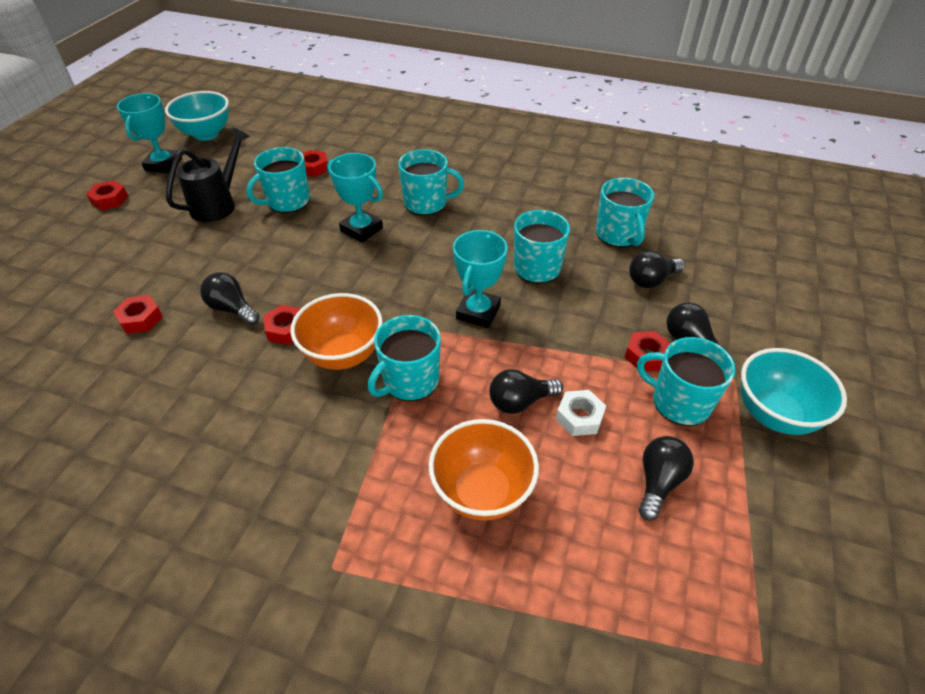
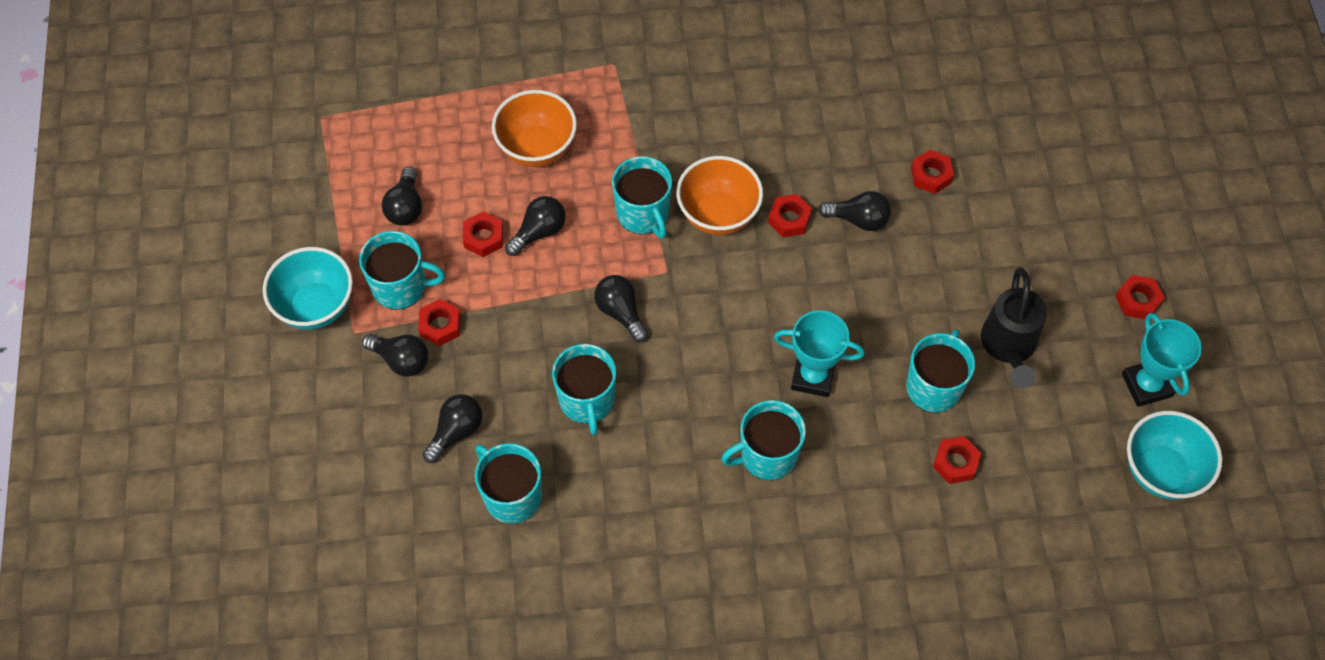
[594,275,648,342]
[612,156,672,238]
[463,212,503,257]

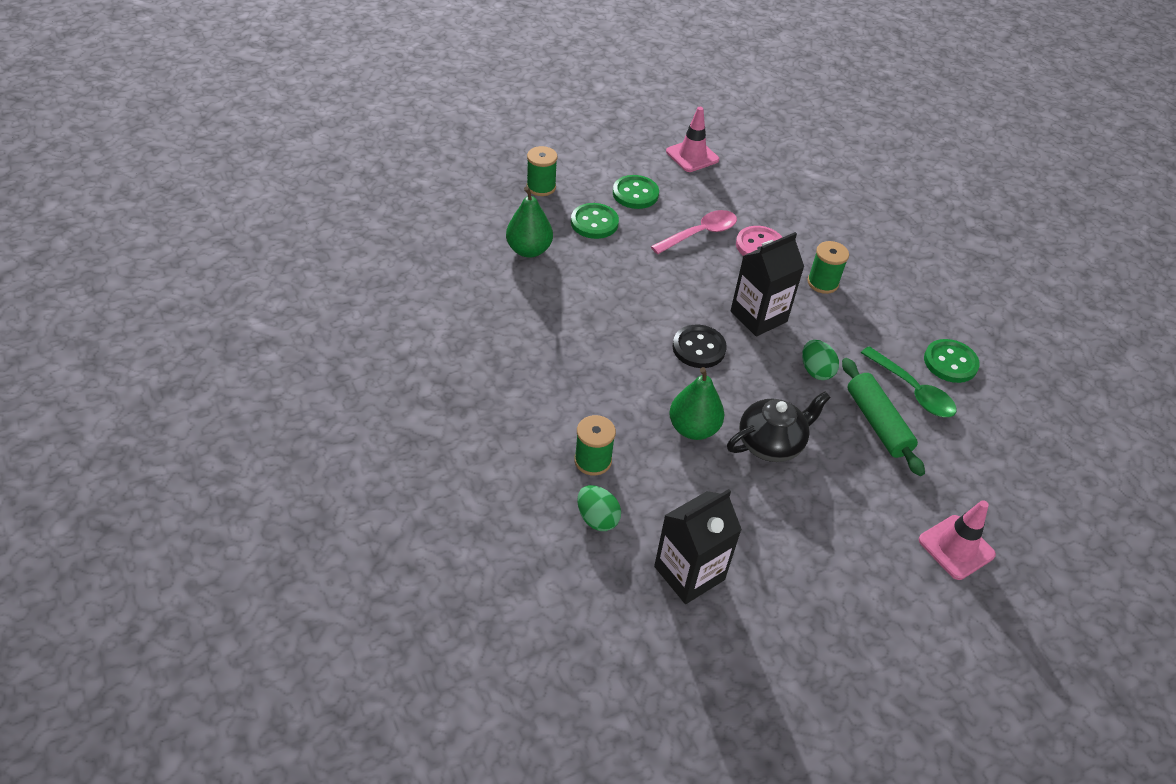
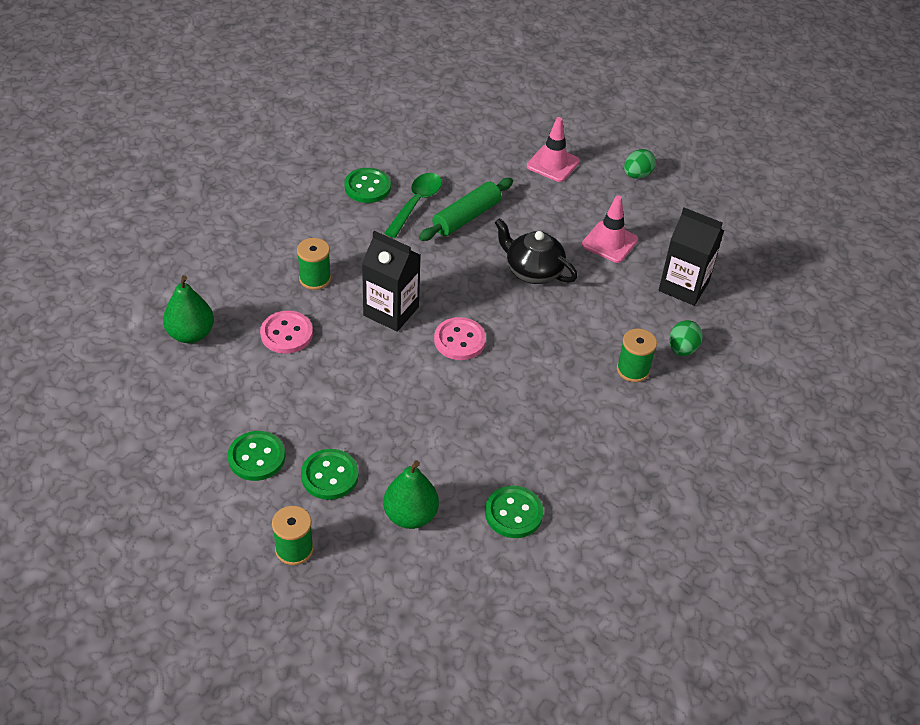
[582,195,638,263]
[651,210,737,254] (first image)
[434,317,486,360]
[624,149,656,179]
[163,275,214,343]
[485,485,543,538]

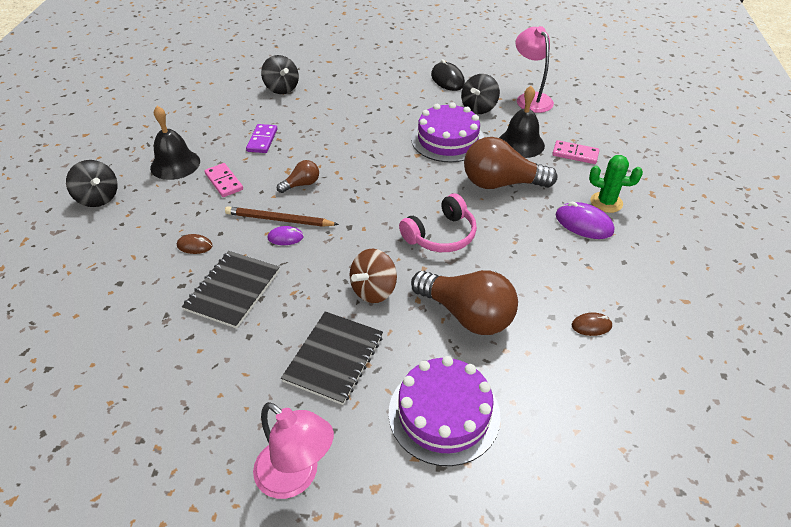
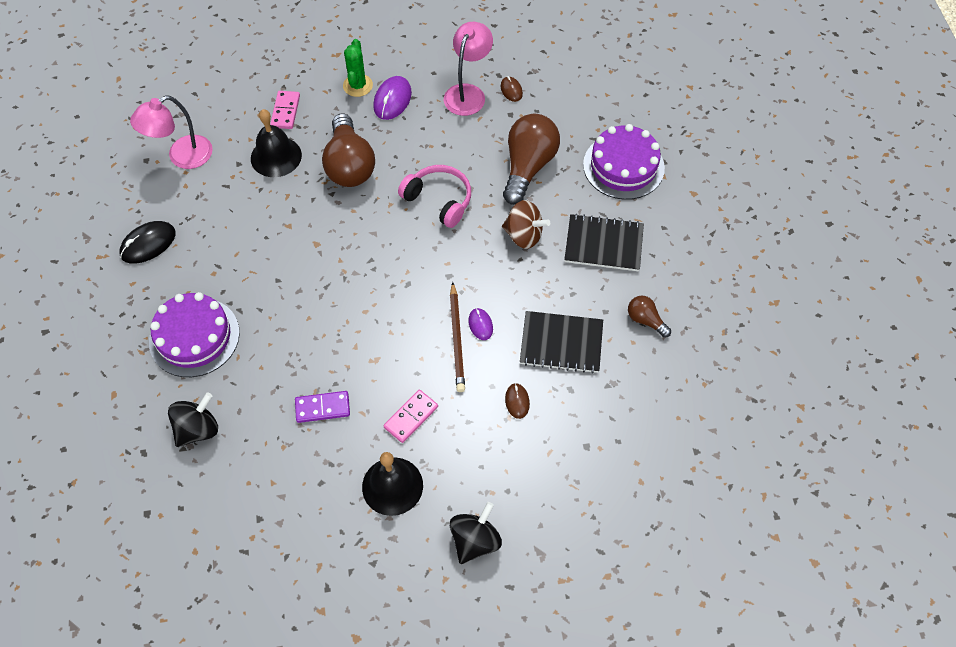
[461,74,500,114] (first image)
[149,292,240,377]
[628,296,671,338]
[444,22,493,116]

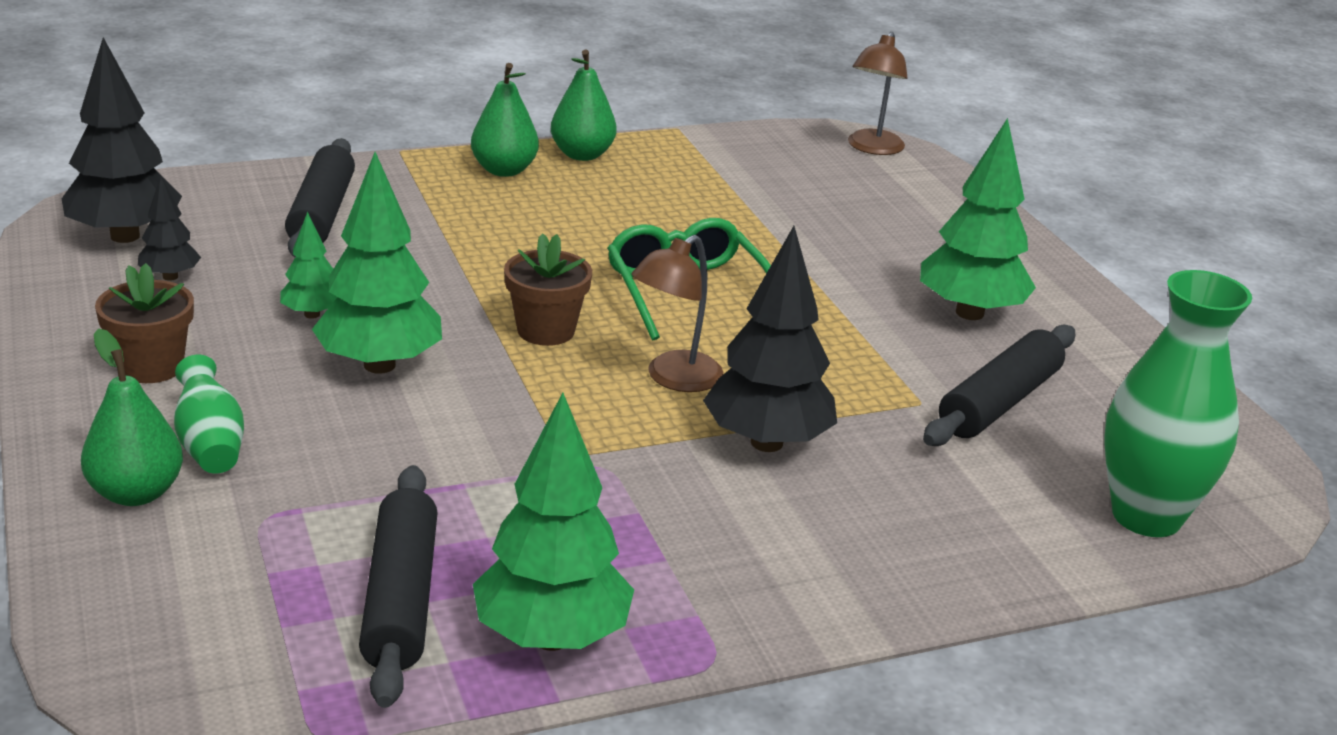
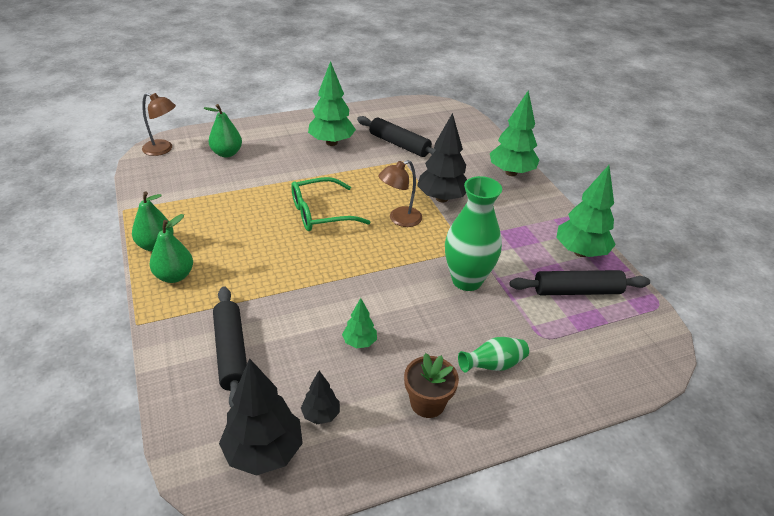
[213,286,247,408]
[490,91,539,176]
[504,233,592,346] (first image)
[378,160,422,227]
[445,176,502,291]
[203,104,242,157]

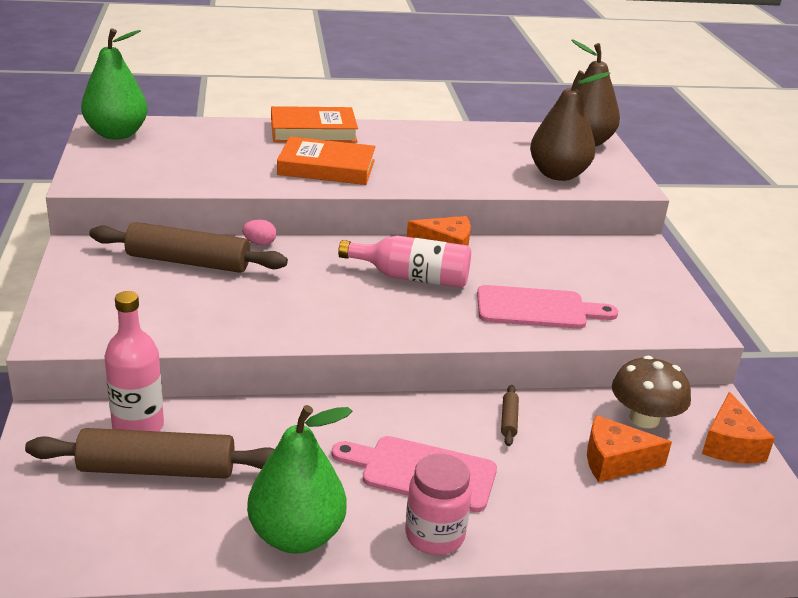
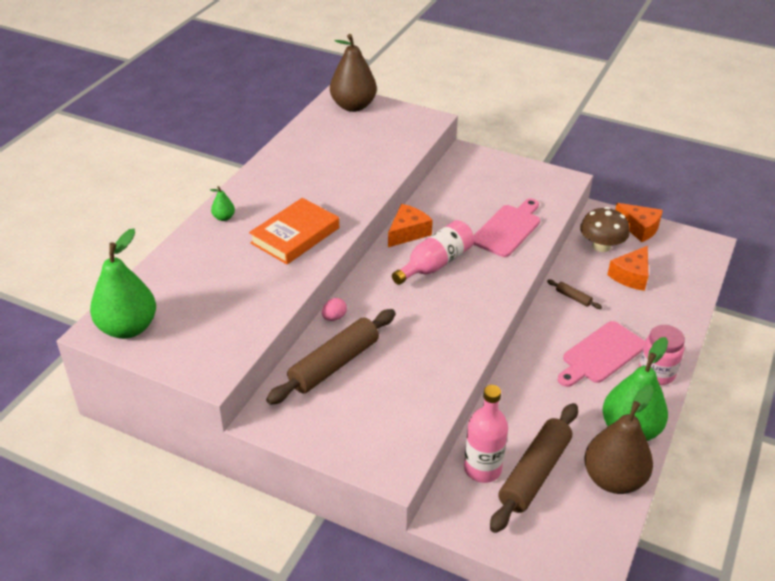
[584,385,654,494]
[210,186,235,221]

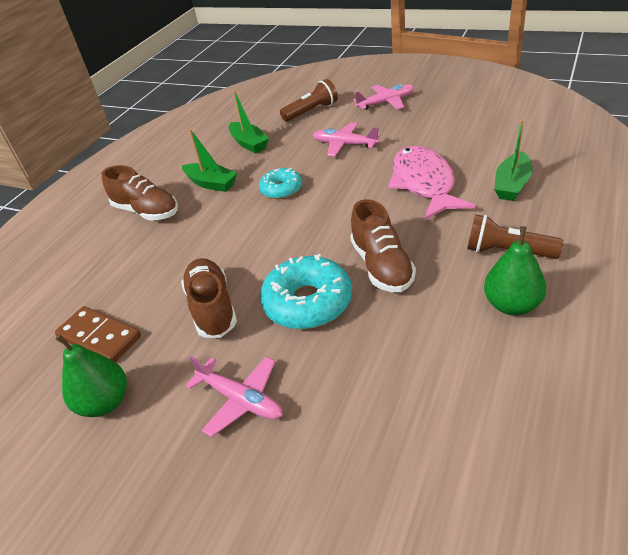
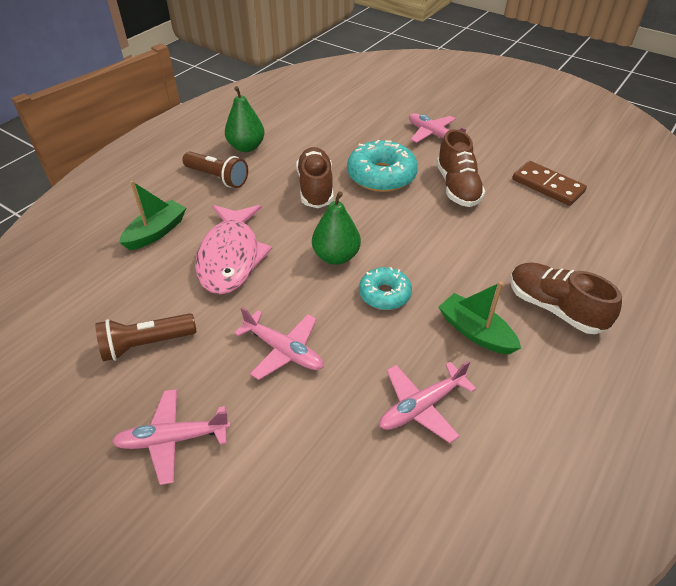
[95,313,196,361]
[380,360,476,443]
[312,191,361,265]

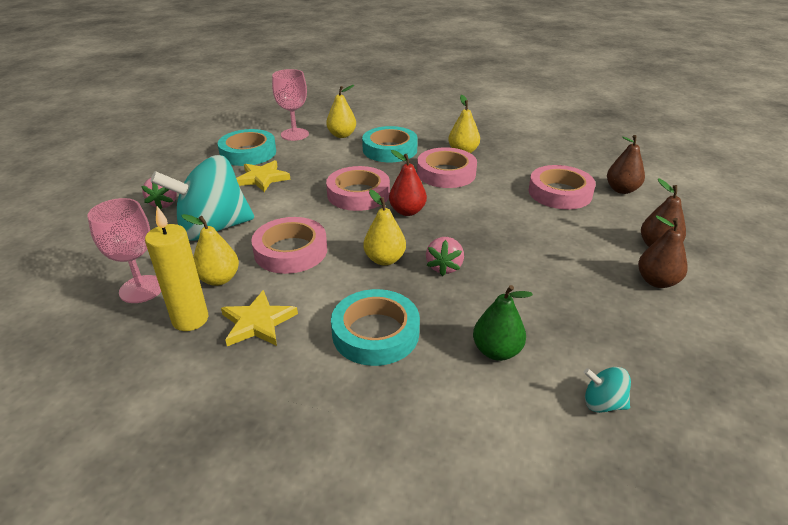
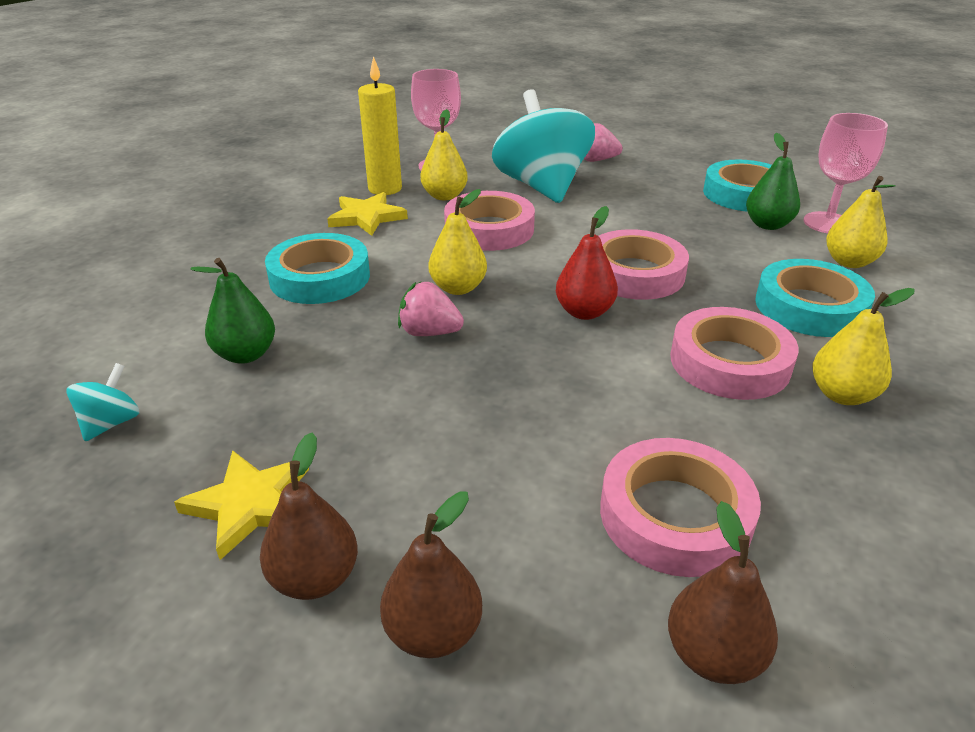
[174,450,309,560]
[746,133,800,230]

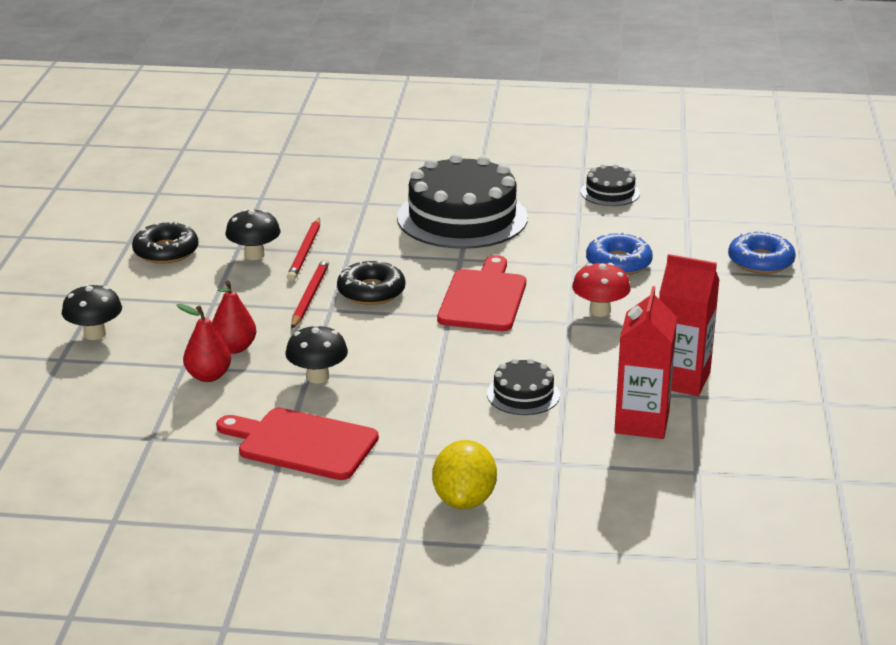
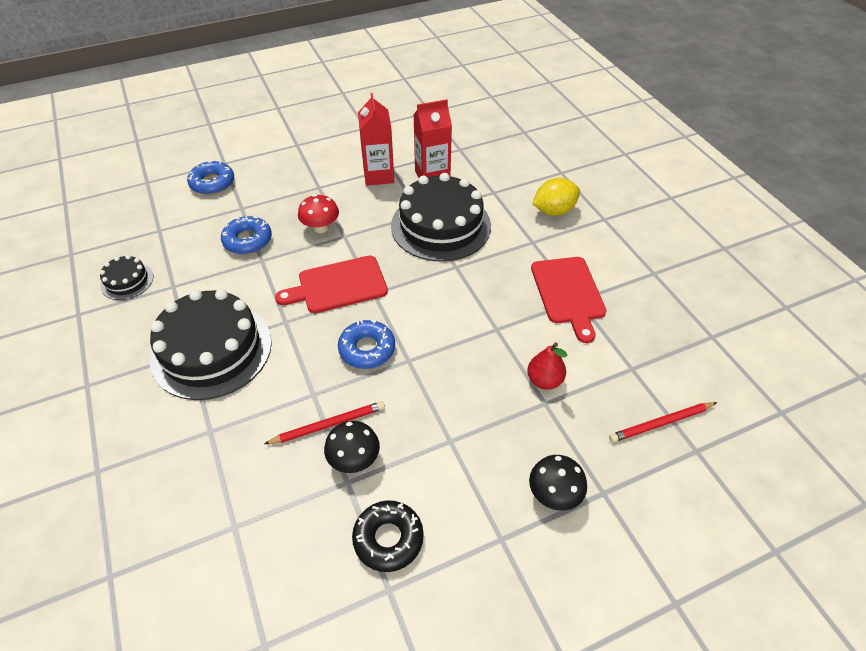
[609,402,717,442]
[338,320,395,369]
[212,280,256,354] (first image)
[286,324,348,383] (first image)
[391,173,491,262]

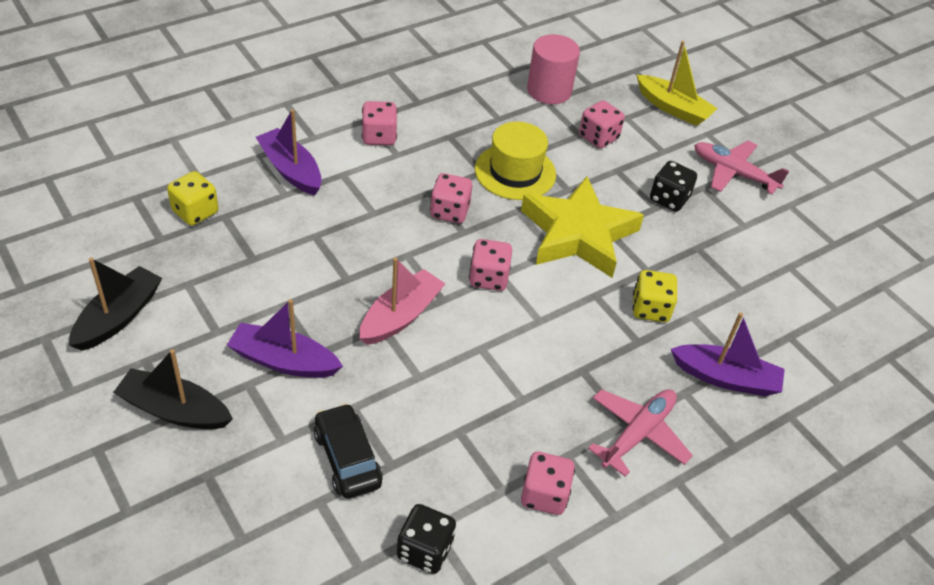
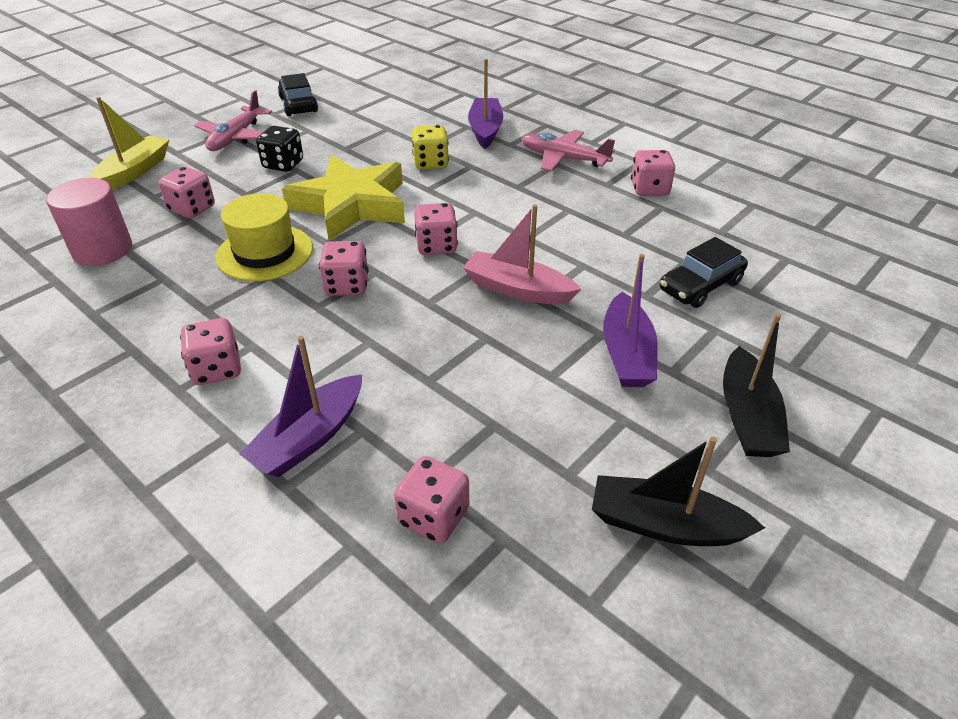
[394,456,469,543]
[397,504,456,574] (first image)
[278,73,318,116]

